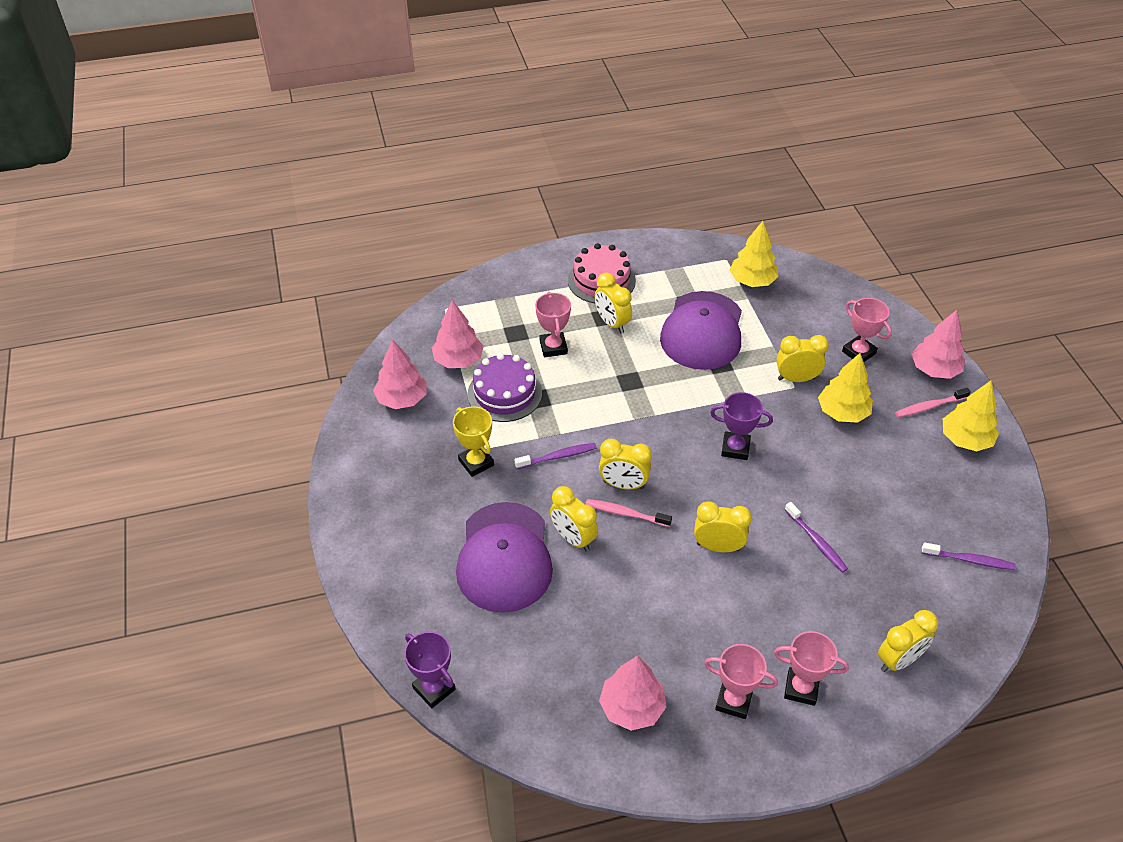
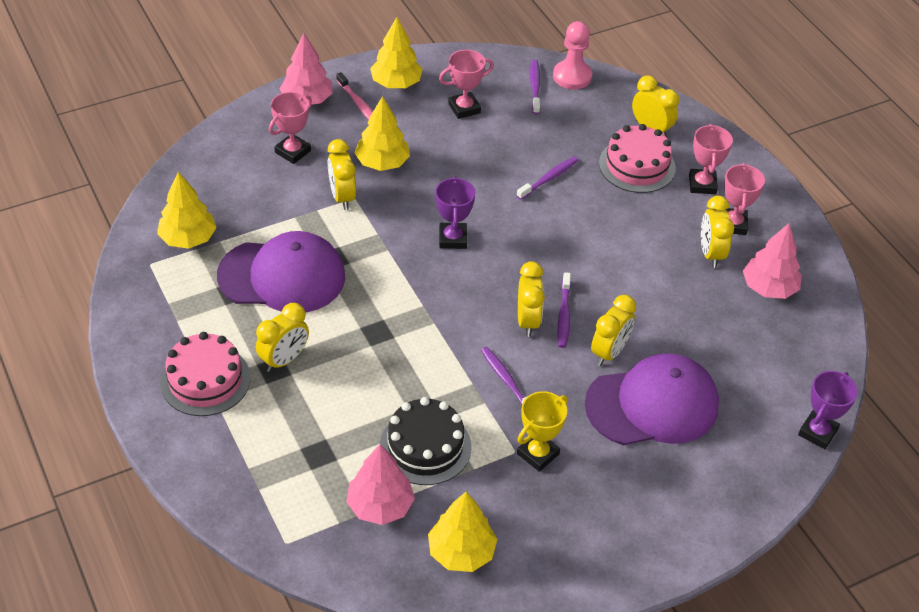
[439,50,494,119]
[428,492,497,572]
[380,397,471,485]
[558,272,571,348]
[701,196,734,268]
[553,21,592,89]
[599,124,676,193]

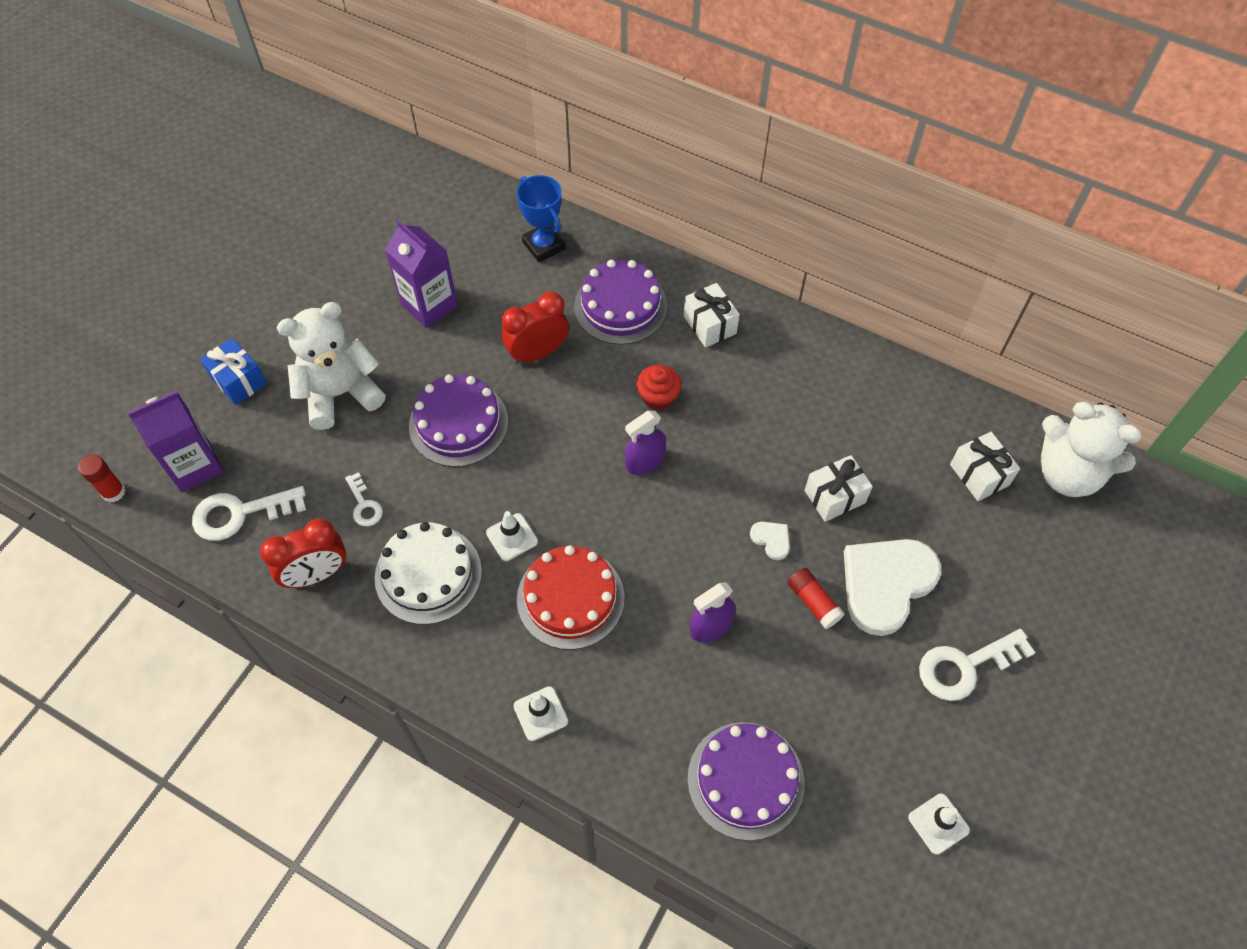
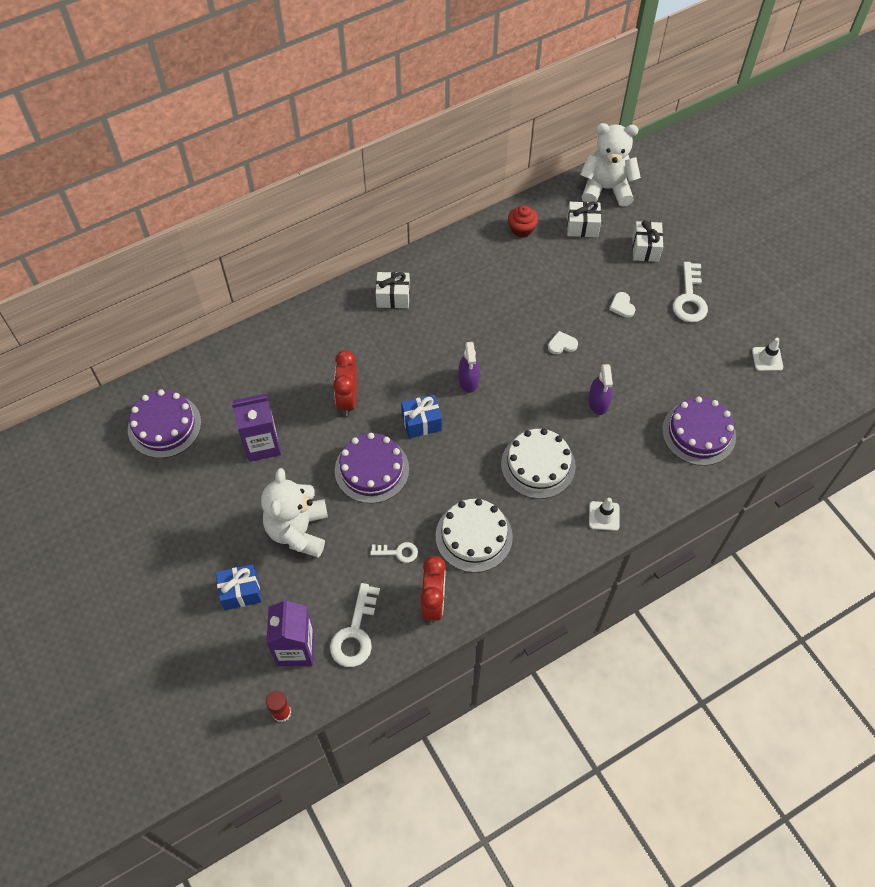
[517,175,566,263] (first image)
[128,389,201,458]
[508,206,538,238]
[580,123,641,207]
[632,220,663,262]
[486,511,538,561] (first image)
[609,292,635,318]
[501,429,576,499]
[787,568,845,629] (first image)
[401,395,442,438]

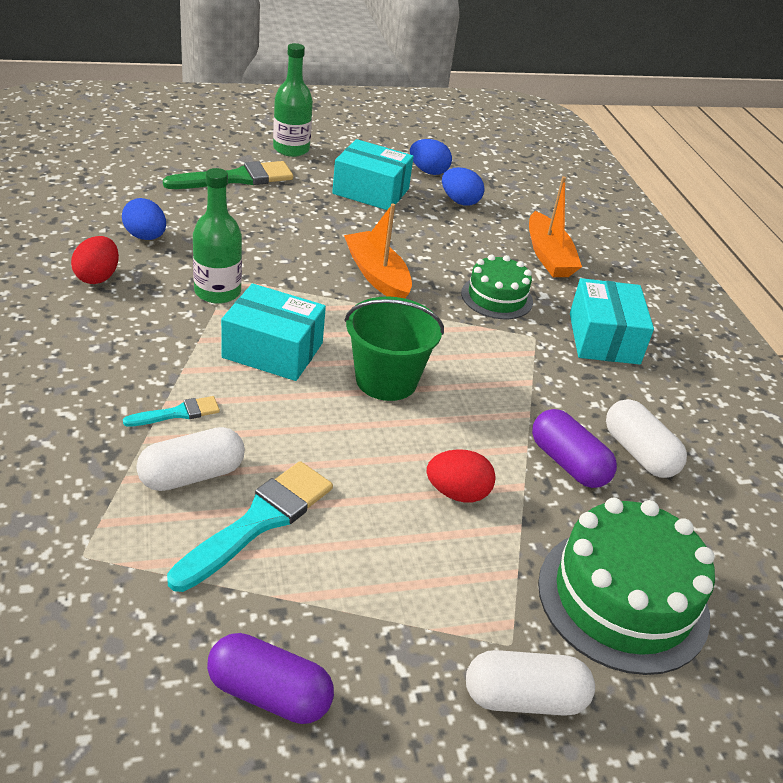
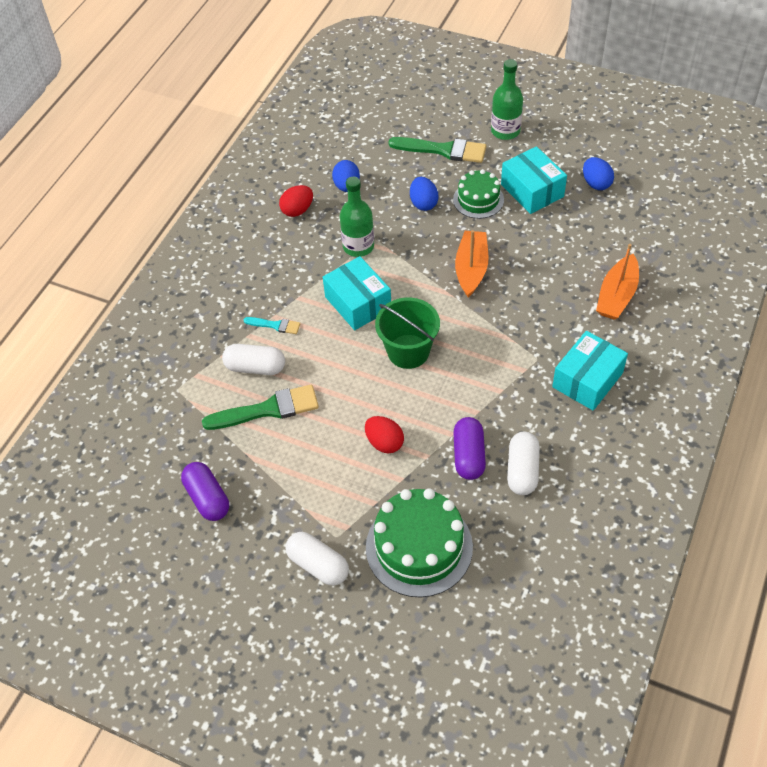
[410,177,439,211]
[453,169,504,219]
[202,385,319,430]

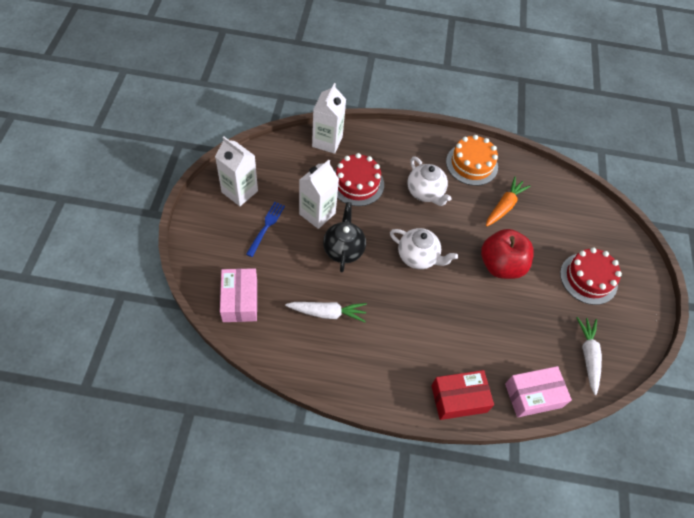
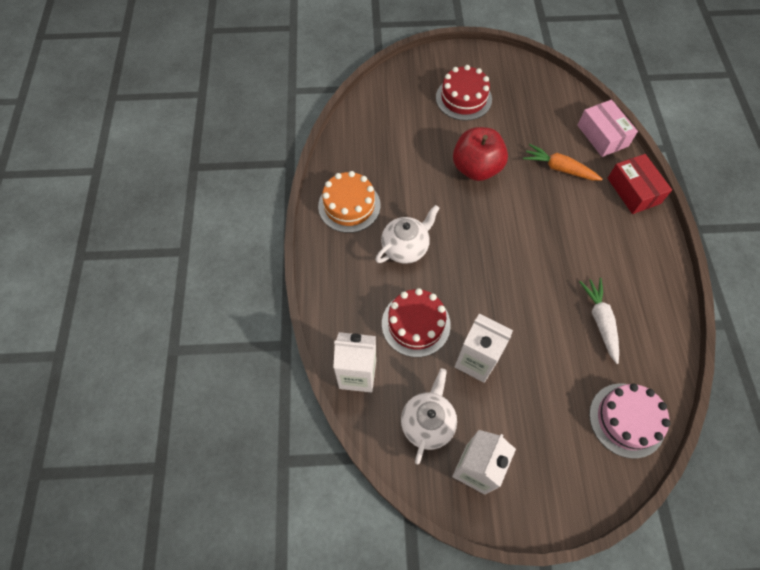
[523,144,602,181]
[246,202,285,257] (first image)
[323,202,366,272] (first image)
[401,369,457,465]
[589,383,671,459]
[577,317,602,395] (first image)

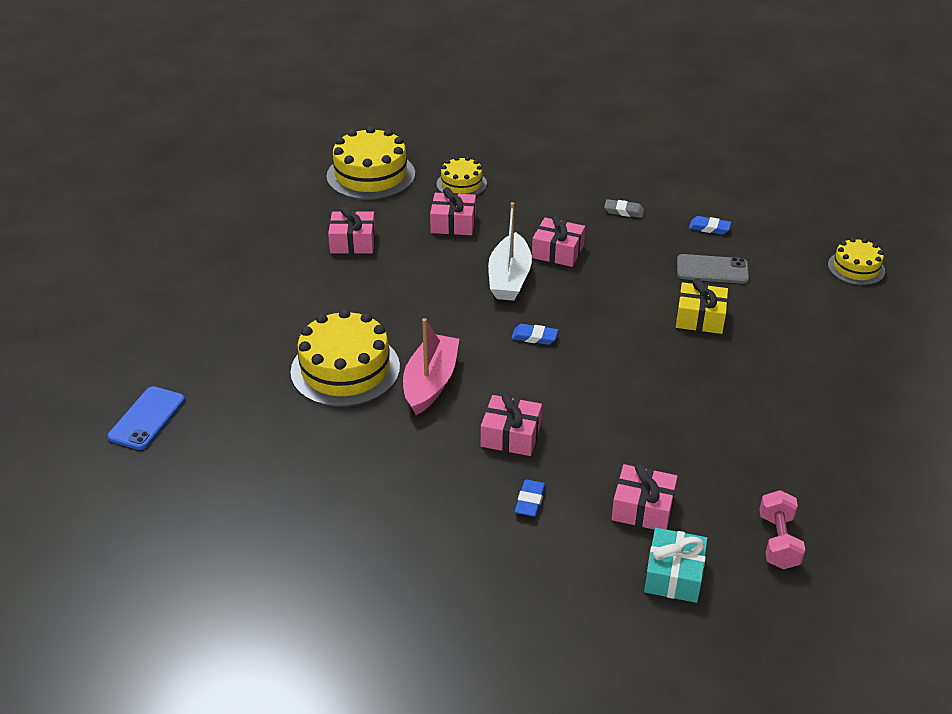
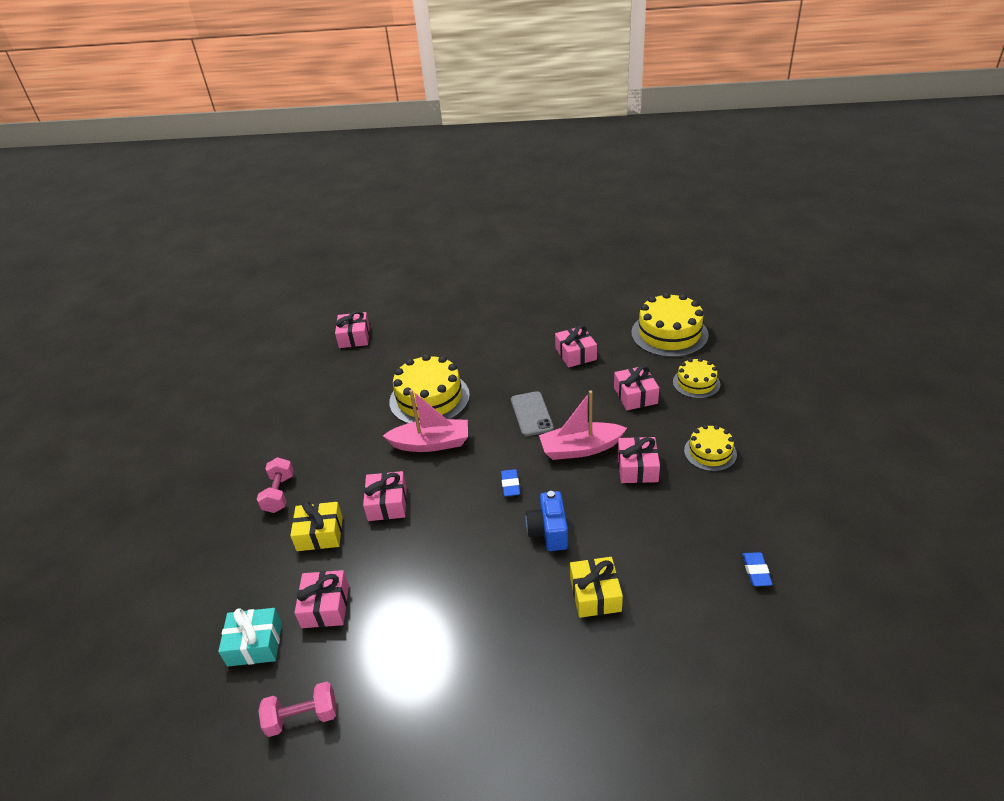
[604,199,644,218] (first image)
[539,390,627,460]
[684,425,737,471]
[511,391,554,436]
[335,311,370,348]
[290,501,343,551]
[257,457,294,513]
[525,491,568,551]

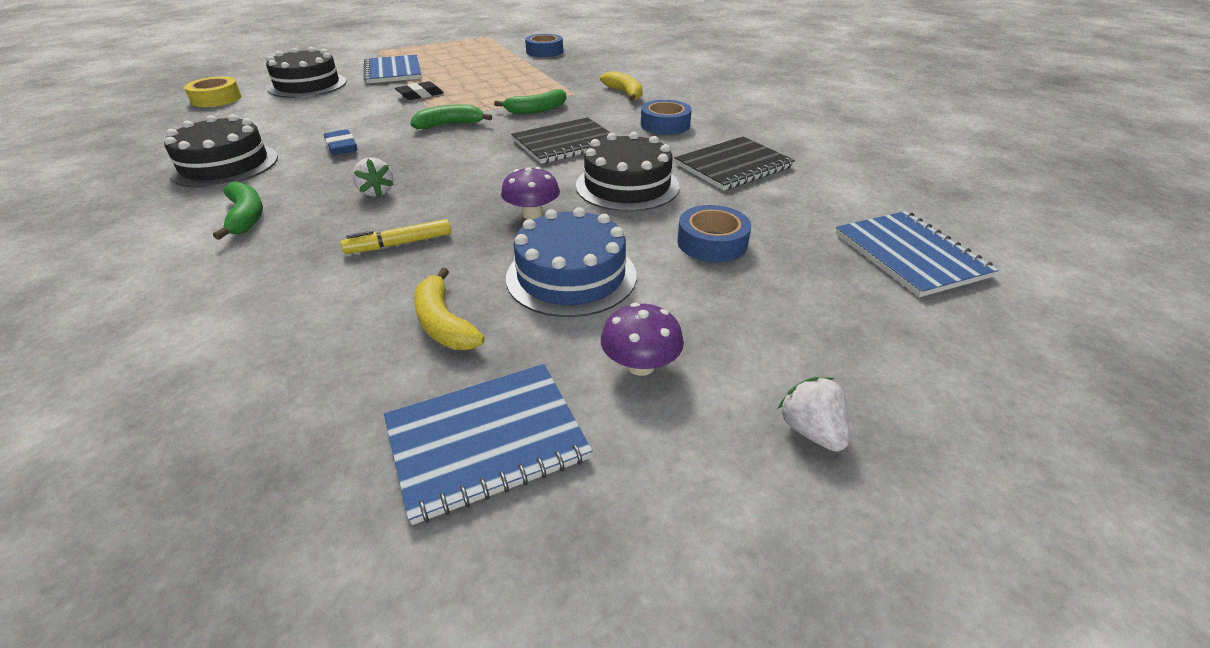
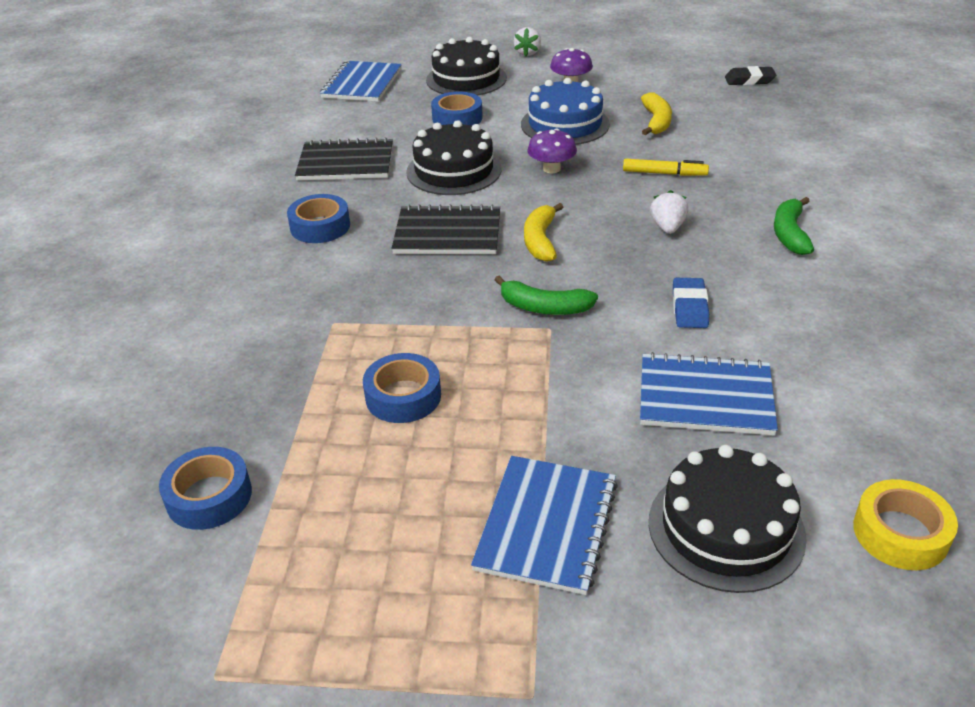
[524,203,563,262]
[725,66,776,85]
[494,89,566,114] (first image)
[426,37,507,96]
[640,352,778,436]
[363,353,441,423]

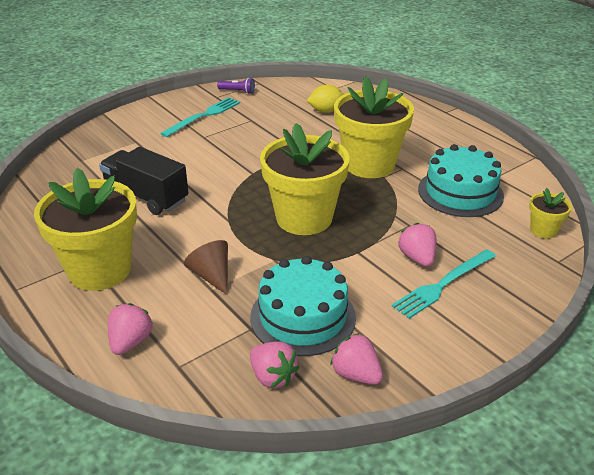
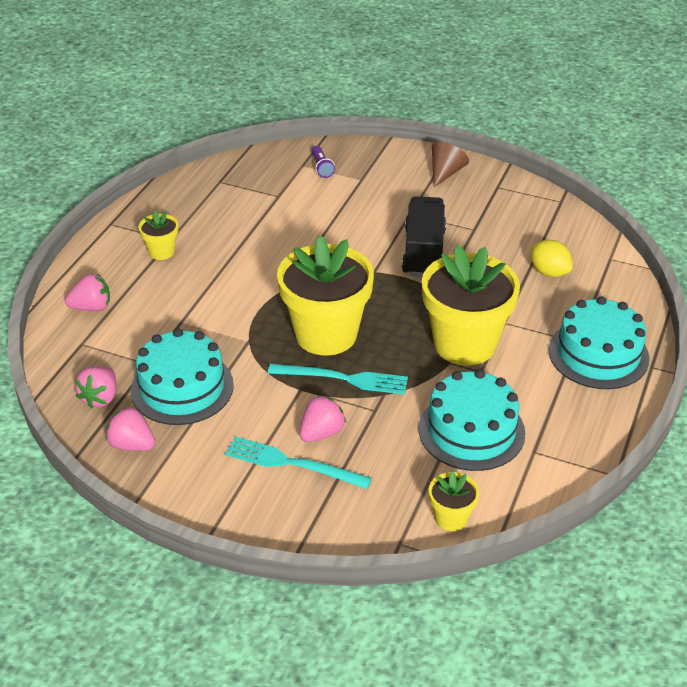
[311,146,335,178]
[268,364,408,394]
[402,196,446,277]
[139,210,178,260]
[432,142,469,187]
[105,406,155,451]
[549,296,650,389]

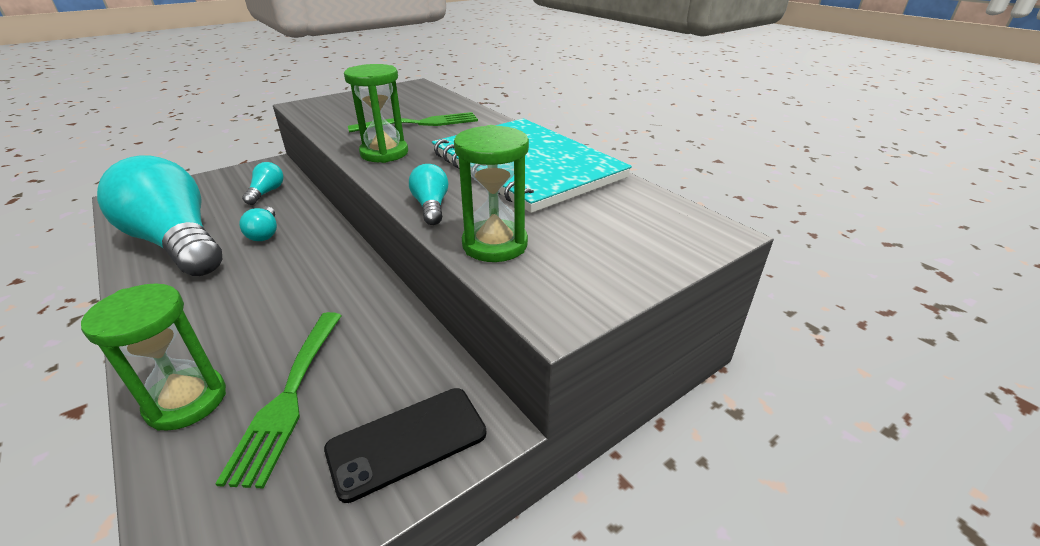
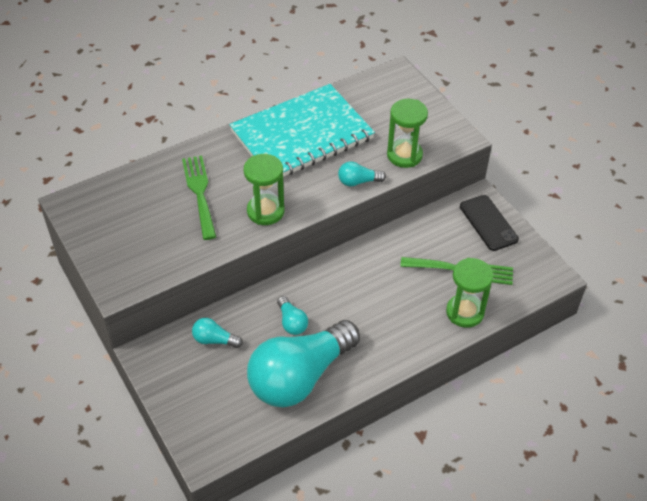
[277,296,308,335]

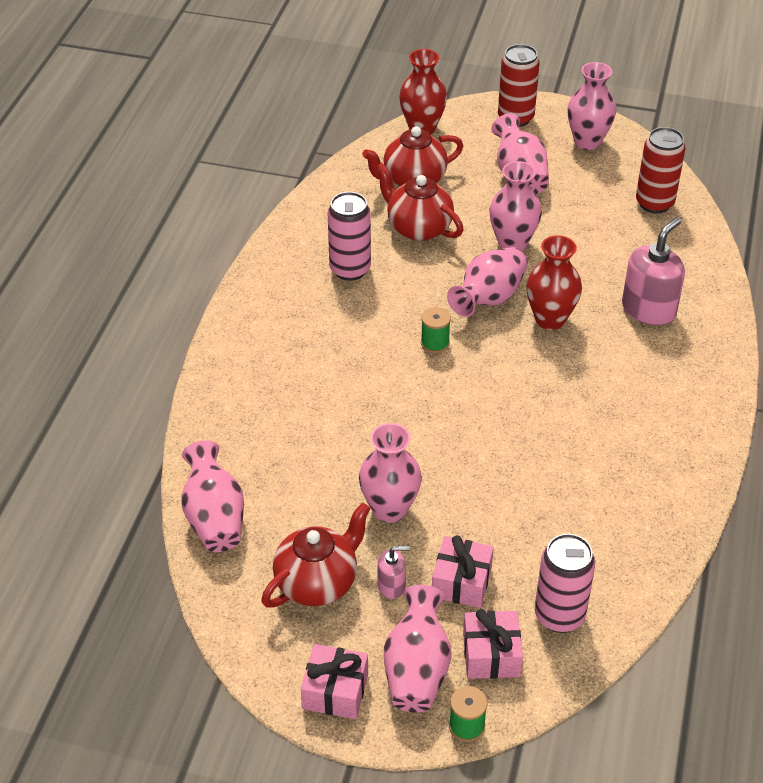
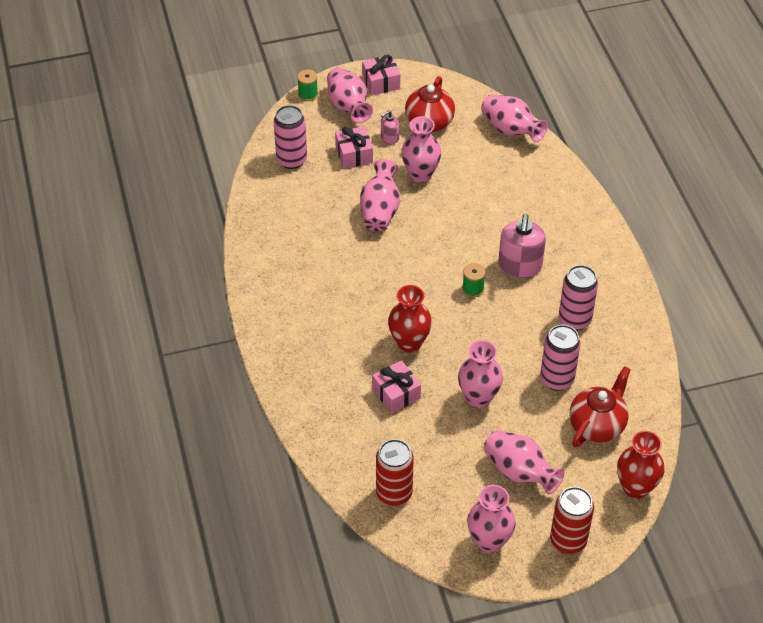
[540,325,581,391]
[498,214,546,278]
[360,159,400,231]
[372,360,421,414]

